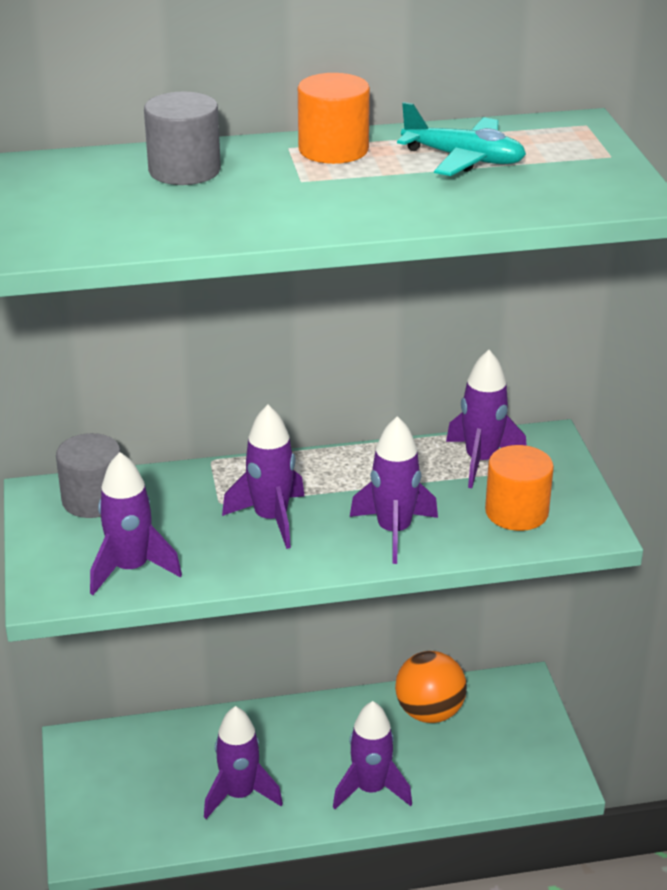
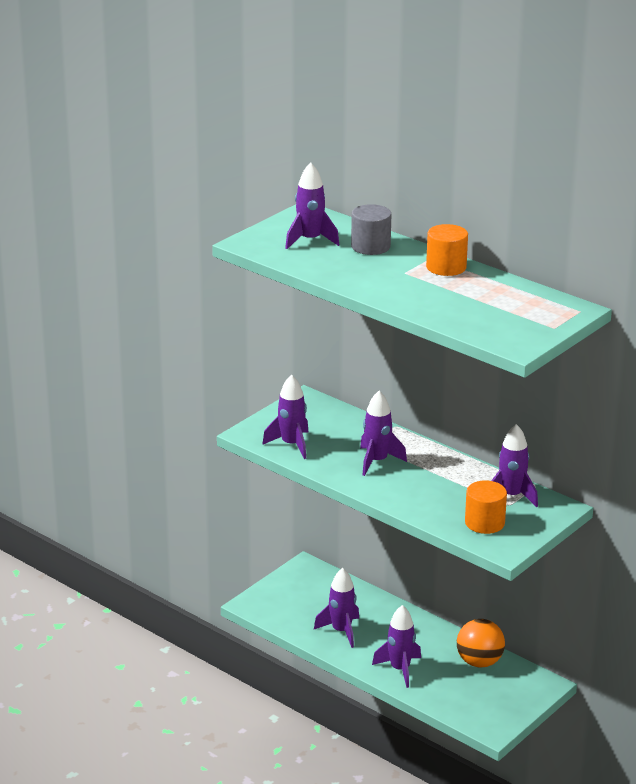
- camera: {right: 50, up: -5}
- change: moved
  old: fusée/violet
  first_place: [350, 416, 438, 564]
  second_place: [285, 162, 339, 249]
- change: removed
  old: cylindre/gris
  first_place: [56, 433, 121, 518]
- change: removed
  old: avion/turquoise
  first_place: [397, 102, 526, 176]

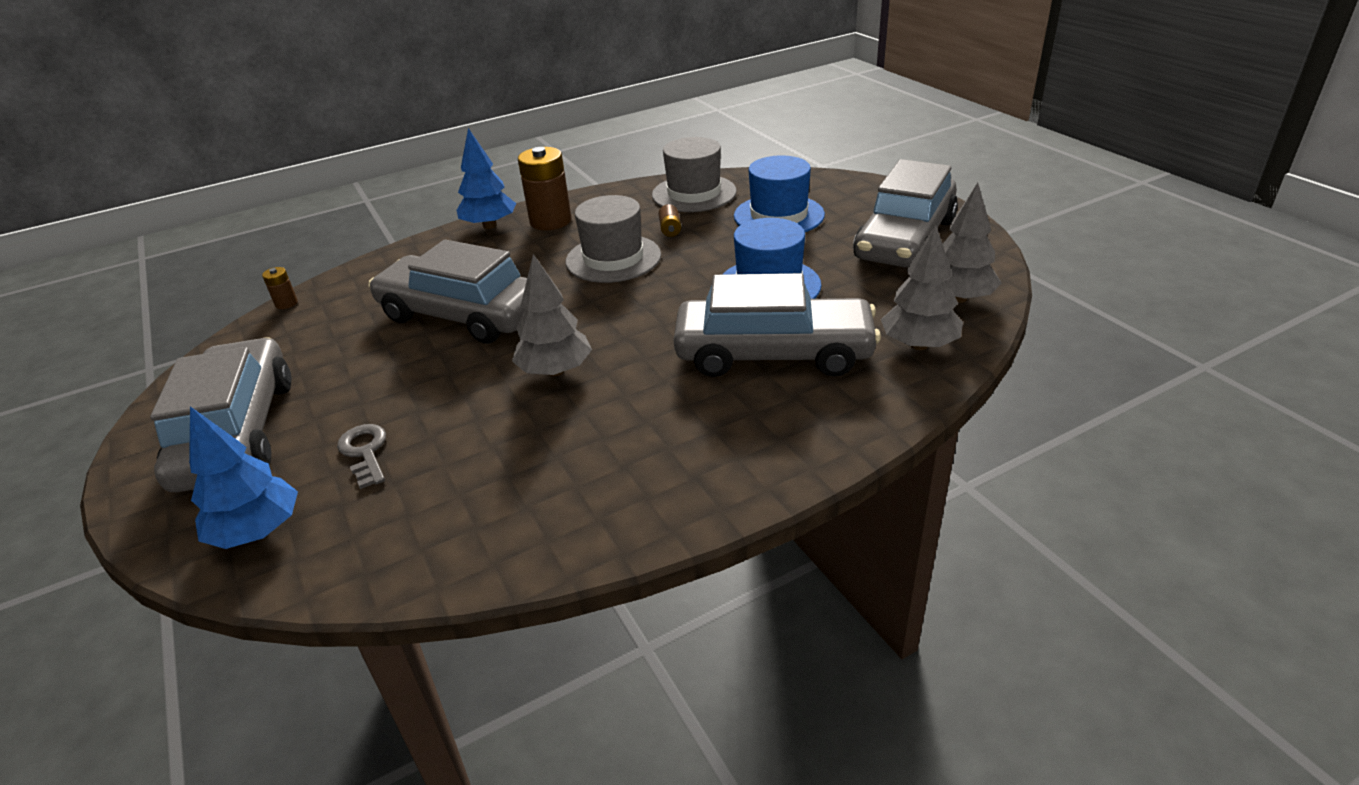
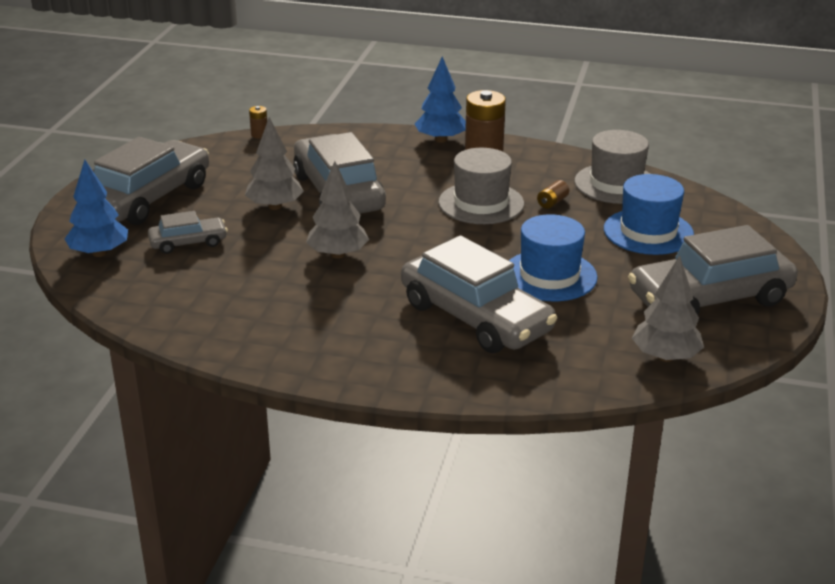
- camera: {right: 40, up: -5}
- change: replaced
  old: clé/gris
  new: voiture/gris
  first_place: [337, 424, 386, 489]
  second_place: [148, 211, 228, 254]
- change: moved
  old: arbre/gris
  first_place: [881, 225, 963, 350]
  second_place: [245, 117, 304, 210]

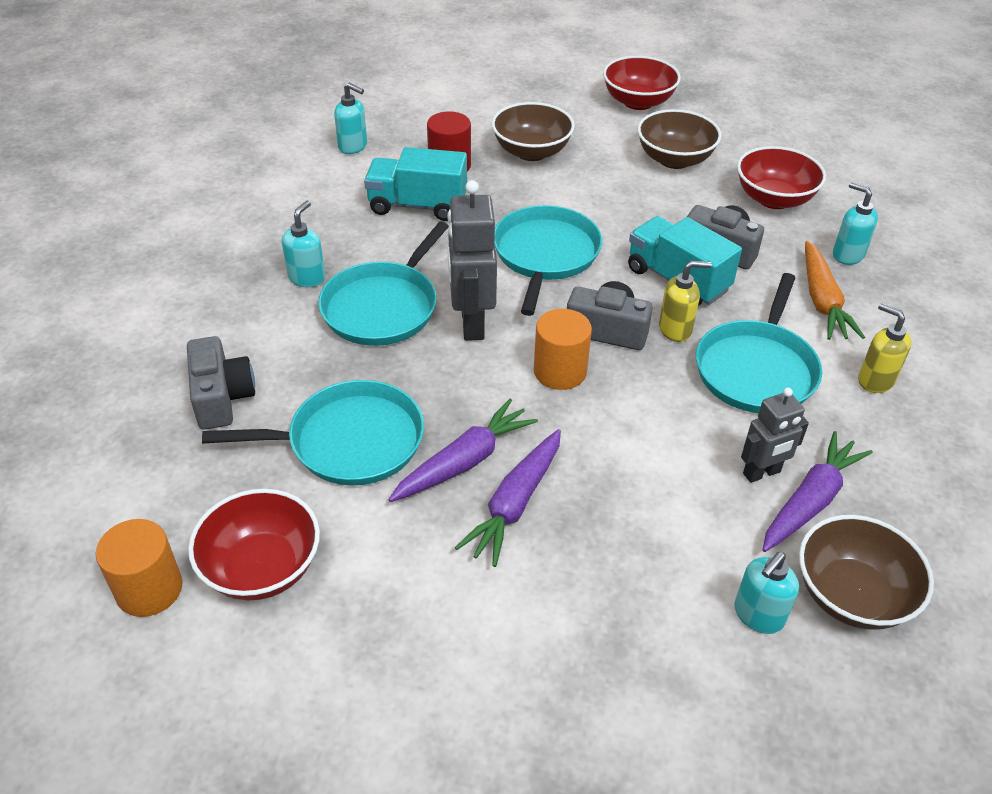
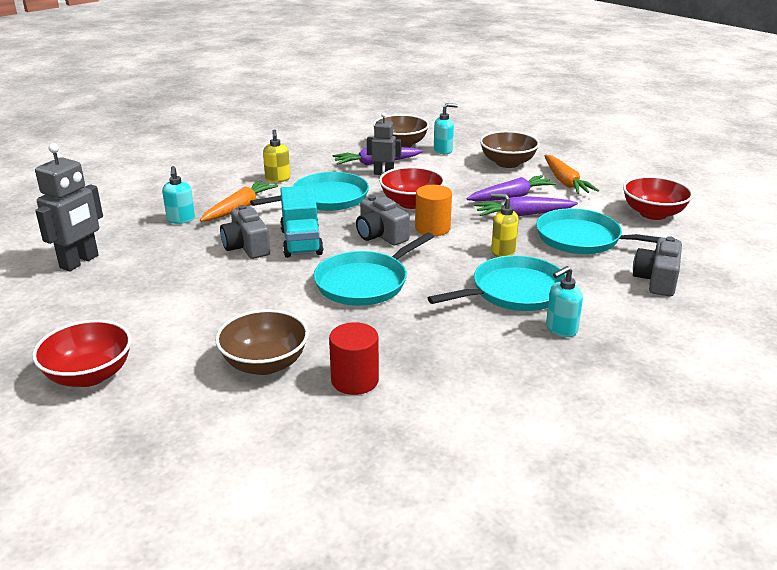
- camera: {right: -145, up: -15}
- change: moved
  old: robot/gris
  first_place: [448, 180, 497, 341]
  second_place: [35, 143, 103, 271]
- change: moved
  old: bol/rouge
  first_place: [737, 146, 826, 209]
  second_place: [379, 167, 445, 209]
- change: moved
  old: bol/marron
  first_place: [637, 109, 722, 169]
  second_place: [480, 131, 540, 168]
- change: moved
  old: distributeur de savon/jaune
  first_place: [659, 261, 712, 342]
  second_place: [491, 193, 519, 257]
- change: added
  new: carotte/orange
  second_place: [545, 155, 599, 194]
- change: removed
  old: cylindre/orange
  first_place: [96, 519, 183, 617]
- change: removed
  old: distributeur de savon/turquoise
  first_place: [334, 83, 367, 154]
- change: removed
  old: camion/turquoise
  first_place: [364, 147, 467, 221]

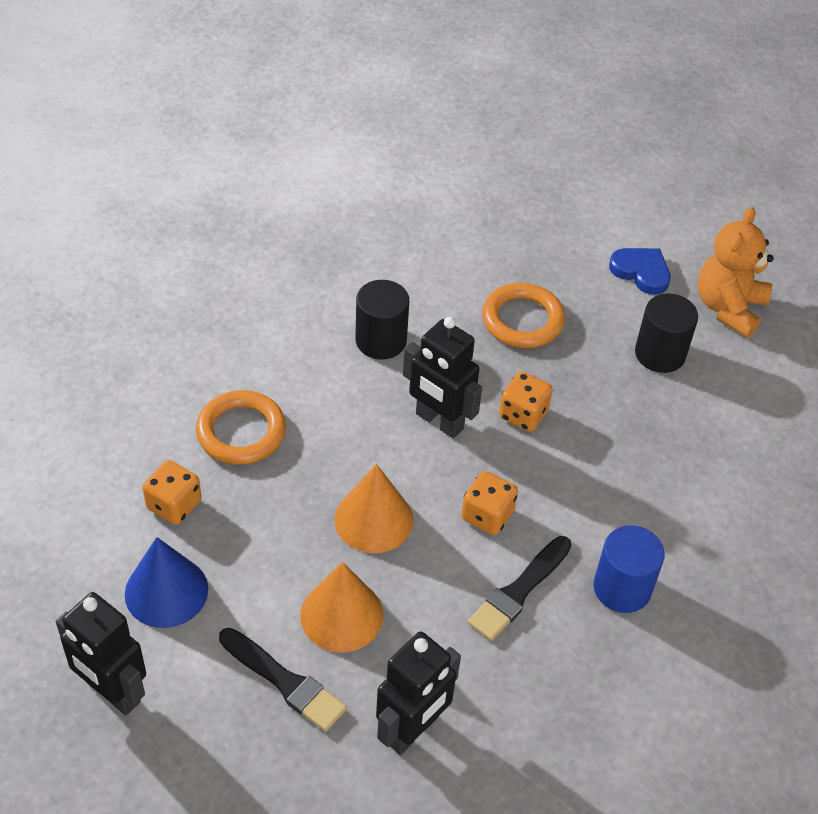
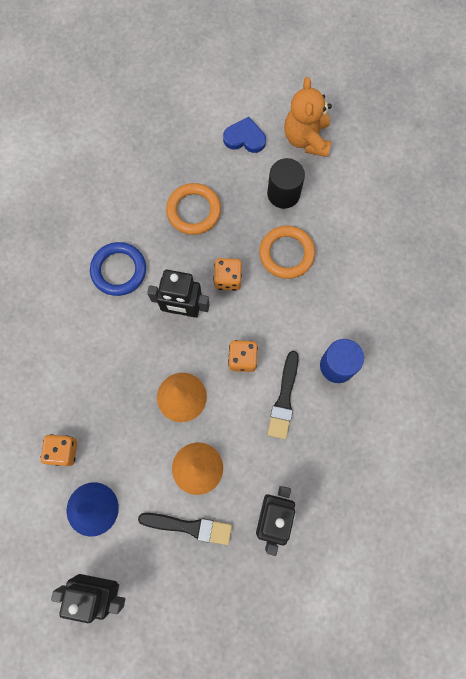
- camera: {right: -25, up: 25}
- change: replaced
  old: cylindre/noir
  new: anneau/bleu
  first_place: [355, 280, 409, 359]
  second_place: [90, 242, 146, 296]
- change: moved
  old: anneau/orange
  first_place: [196, 390, 286, 465]
  second_place: [259, 226, 315, 279]

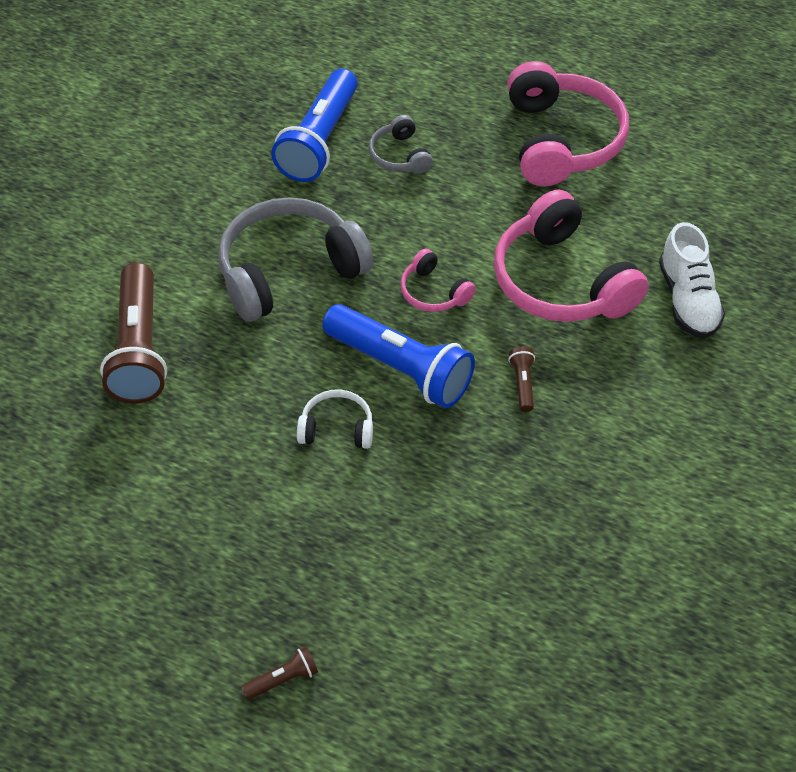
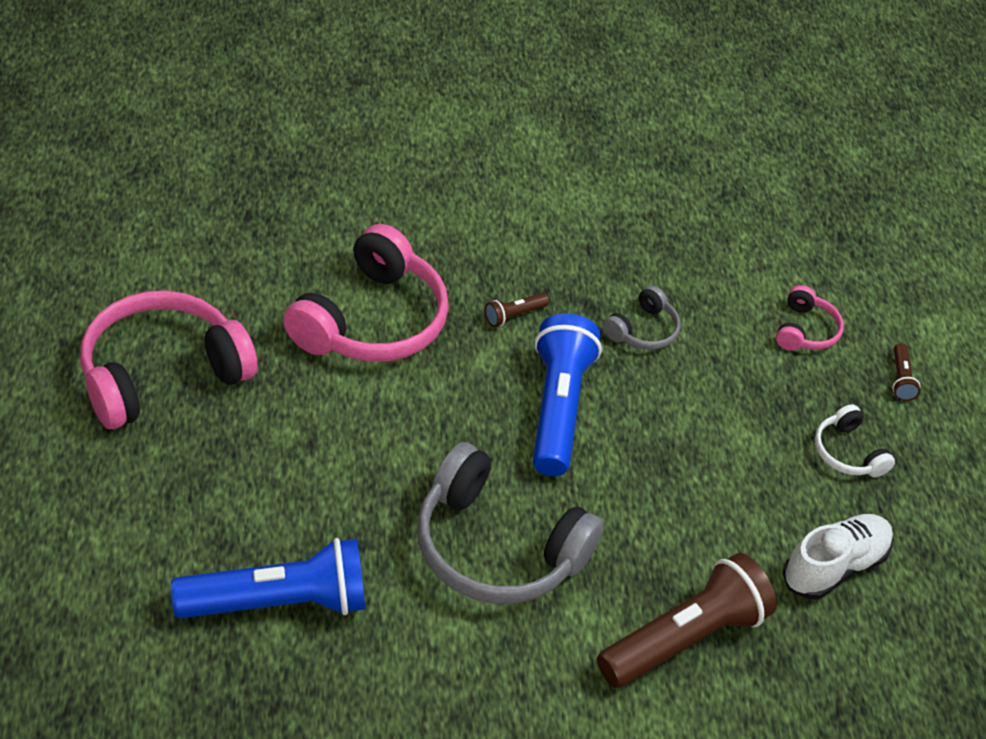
- camera: {right: -125, up: -5}
- change: moved
  old: casque audio/gris
  first_place: [369, 115, 433, 174]
  second_place: [603, 286, 680, 350]
- change: moved
  old: casque audio/rose
  first_place: [400, 249, 476, 312]
  second_place: [776, 285, 844, 351]
- change: moved
  old: chaussure/blanc
  first_place: [659, 222, 725, 338]
  second_place: [783, 514, 893, 600]
- change: moved
  old: casque audio/blanc
  first_place: [297, 389, 373, 449]
  second_place: [815, 404, 895, 477]
- change: turned
  old: lampe de poche/marron
  first_place: [241, 646, 318, 700]
  second_place: [892, 343, 921, 401]
  degrees: -120

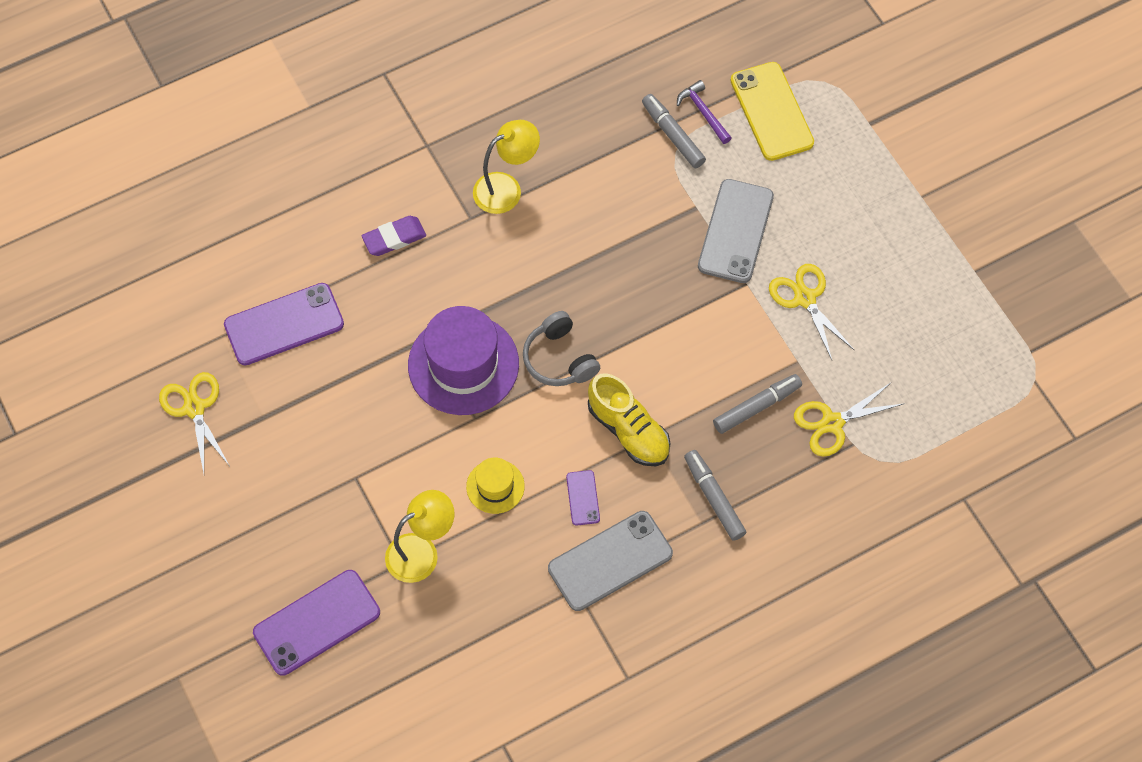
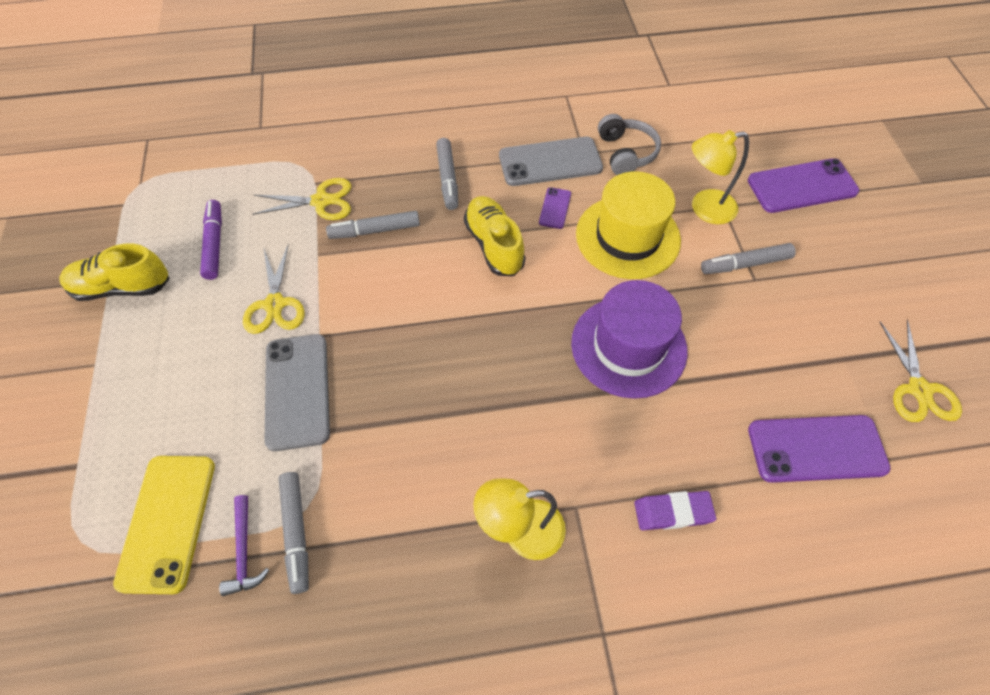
- camera: {right: -160, up: -5}
- change: added
  new: chaussure/jaune
  second_place: [59, 243, 170, 301]
- change: added
  new: feutre/violet
  second_place: [200, 200, 222, 280]
- change: turned
  old: téléphone/gris
  first_place: [698, 179, 774, 283]
  second_place: [265, 334, 330, 451]
  degrees: -45
- change: resized
  old: chapeau/jaune
  first_place: [466, 458, 525, 514]
  second_place: [576, 171, 681, 279]
  factor: 1.96
- change: moved
  old: casque audio/gris
  first_place: [523, 311, 600, 386]
  second_place: [598, 114, 661, 175]
- change: added
  new: feutre/gris
  second_place: [701, 243, 796, 274]

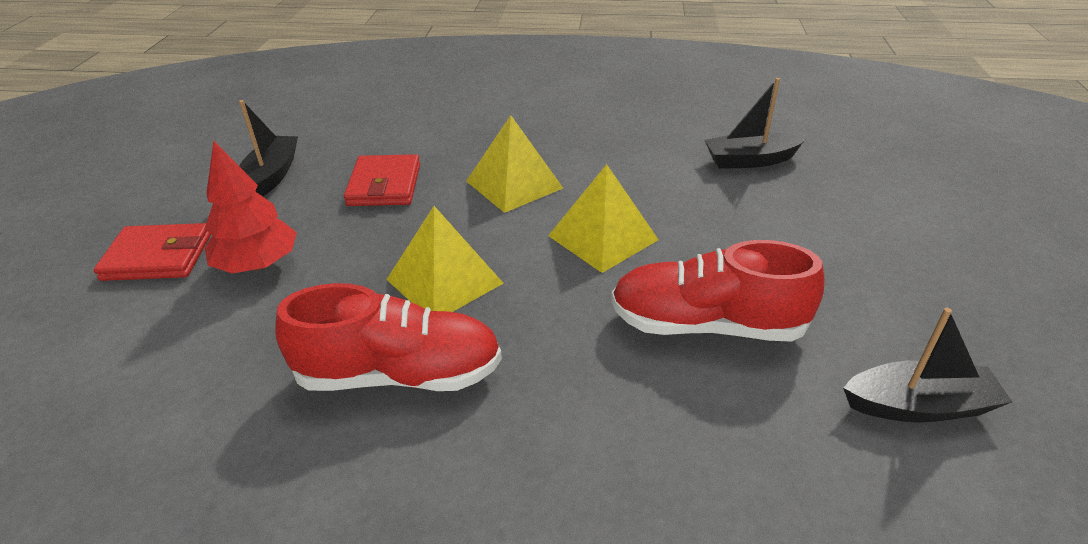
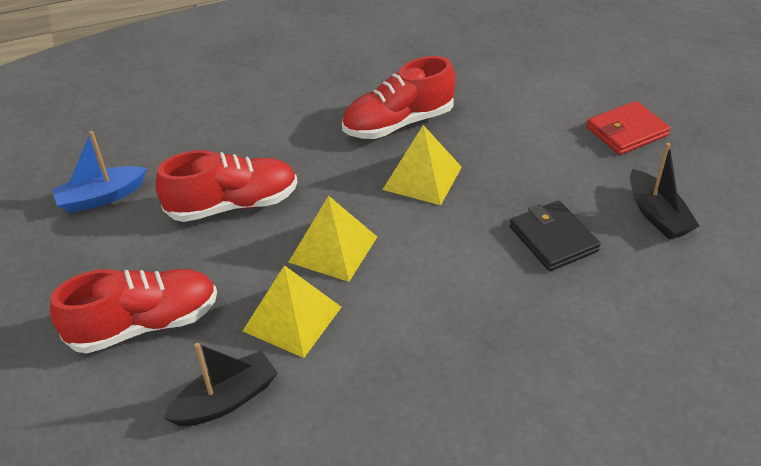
- camera: {right: 155, up: 5}
- change: added
  new: chaussure/rouge
  second_place: [50, 269, 217, 354]
- change: recoloured
  old: bateau/noir
  new: bateau/bleu
  first_place: [843, 308, 1012, 423]
  second_place: [52, 131, 147, 213]
- change: moved
  old: pyramide/jaune
  first_place: [466, 115, 563, 213]
  second_place: [243, 265, 341, 358]
- change: recoloured
  old: portefeuille/rouge
  new: portefeuille/noir
  first_place: [344, 154, 420, 206]
  second_place: [510, 201, 601, 271]
- change: removed
  old: arbre/rouge
  first_place: [204, 141, 297, 274]

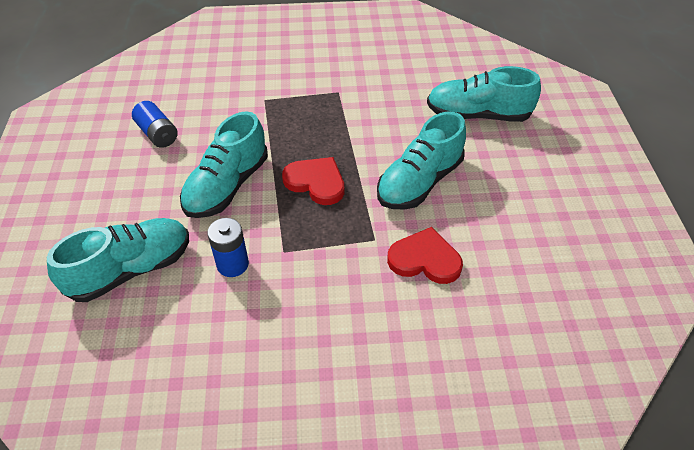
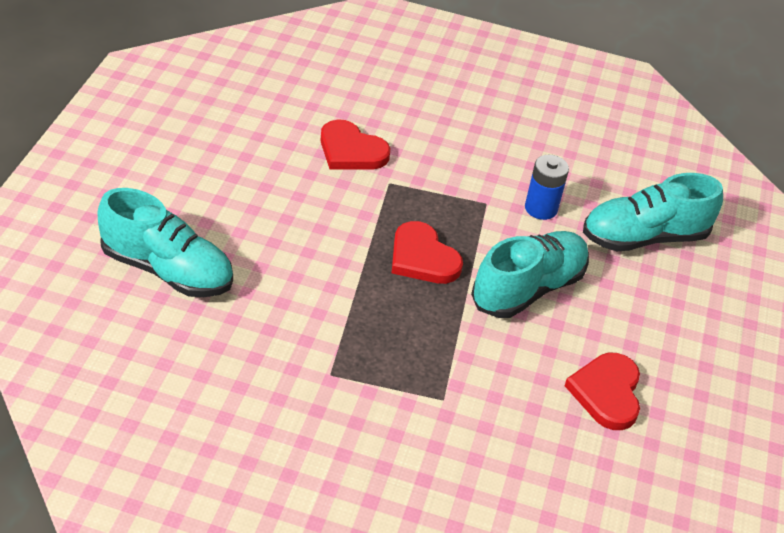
- camera: {right: -165, up: -5}
- change: replaced
  old: pile/bleu
  new: cœur/rouge
  first_place: [132, 101, 178, 148]
  second_place: [565, 353, 640, 430]
- change: removed
  old: chaussure/turquoise
  first_place: [377, 112, 466, 210]

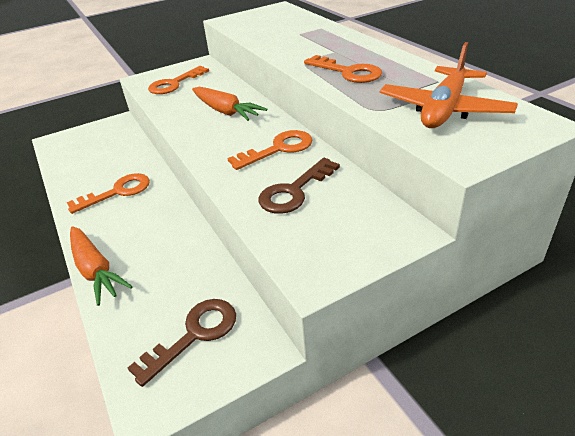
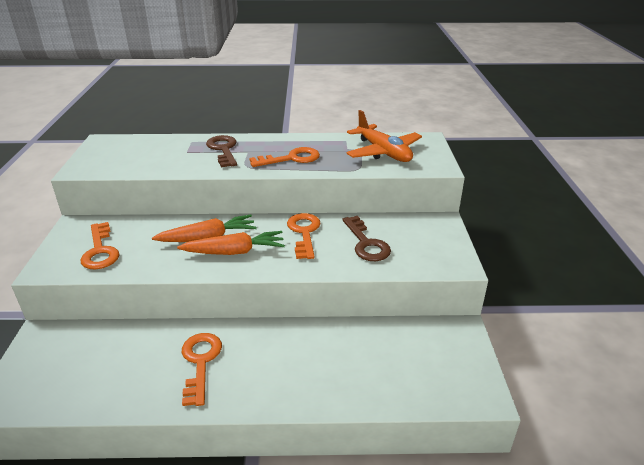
- camera: {right: -65, up: -5}
- change: moved
  old: carotte/orange
  first_place: [70, 226, 133, 306]
  second_place: [177, 231, 285, 255]
- change: moved
  old: clé/marron
  first_place: [128, 299, 236, 387]
  second_place: [206, 135, 237, 167]

